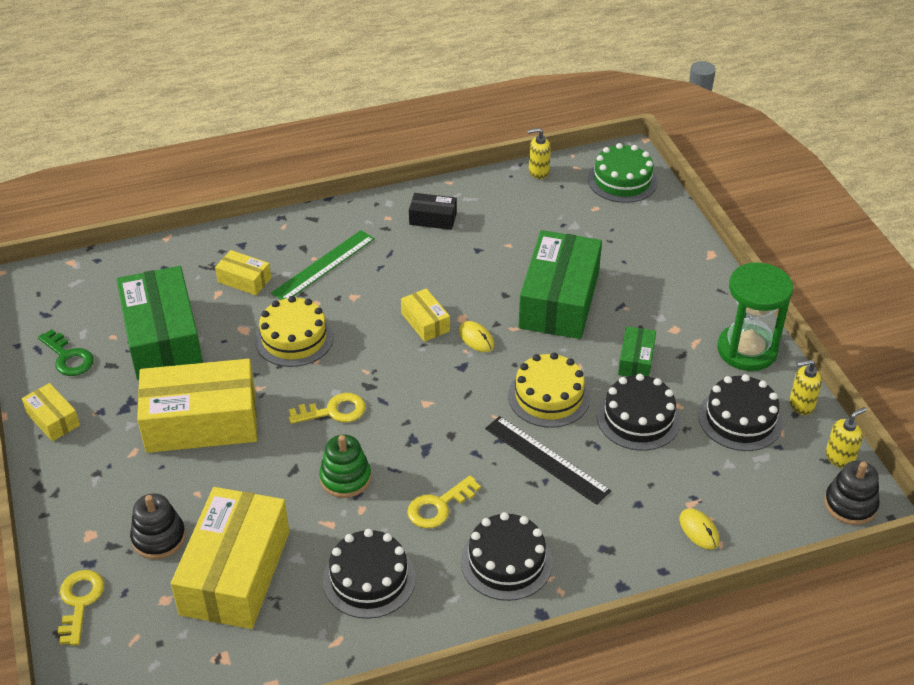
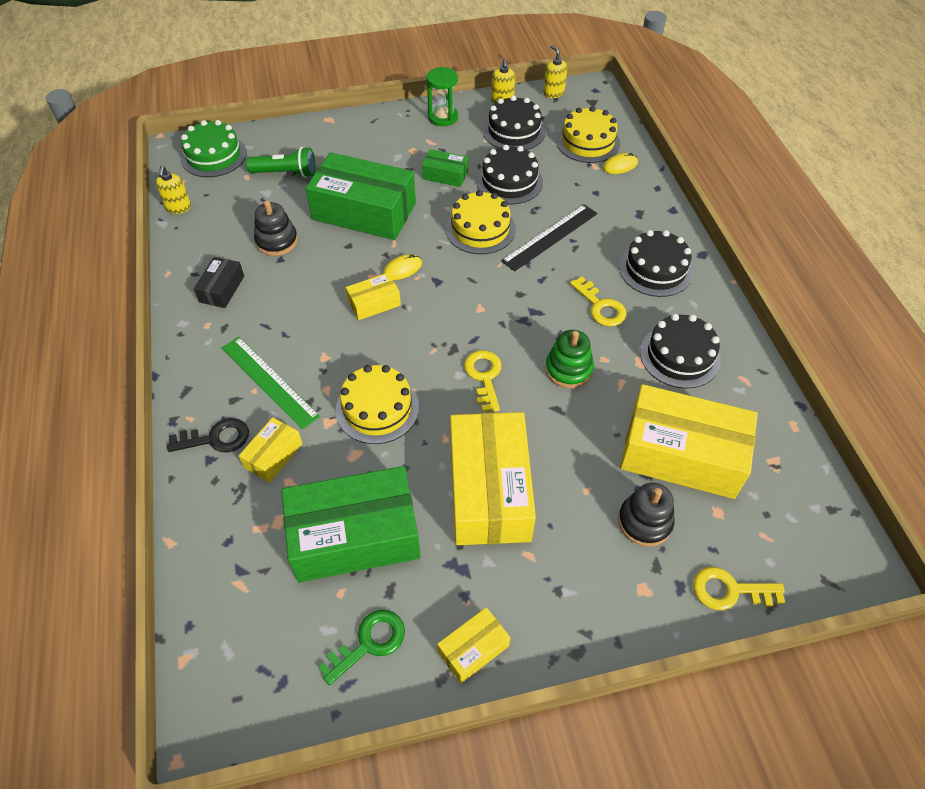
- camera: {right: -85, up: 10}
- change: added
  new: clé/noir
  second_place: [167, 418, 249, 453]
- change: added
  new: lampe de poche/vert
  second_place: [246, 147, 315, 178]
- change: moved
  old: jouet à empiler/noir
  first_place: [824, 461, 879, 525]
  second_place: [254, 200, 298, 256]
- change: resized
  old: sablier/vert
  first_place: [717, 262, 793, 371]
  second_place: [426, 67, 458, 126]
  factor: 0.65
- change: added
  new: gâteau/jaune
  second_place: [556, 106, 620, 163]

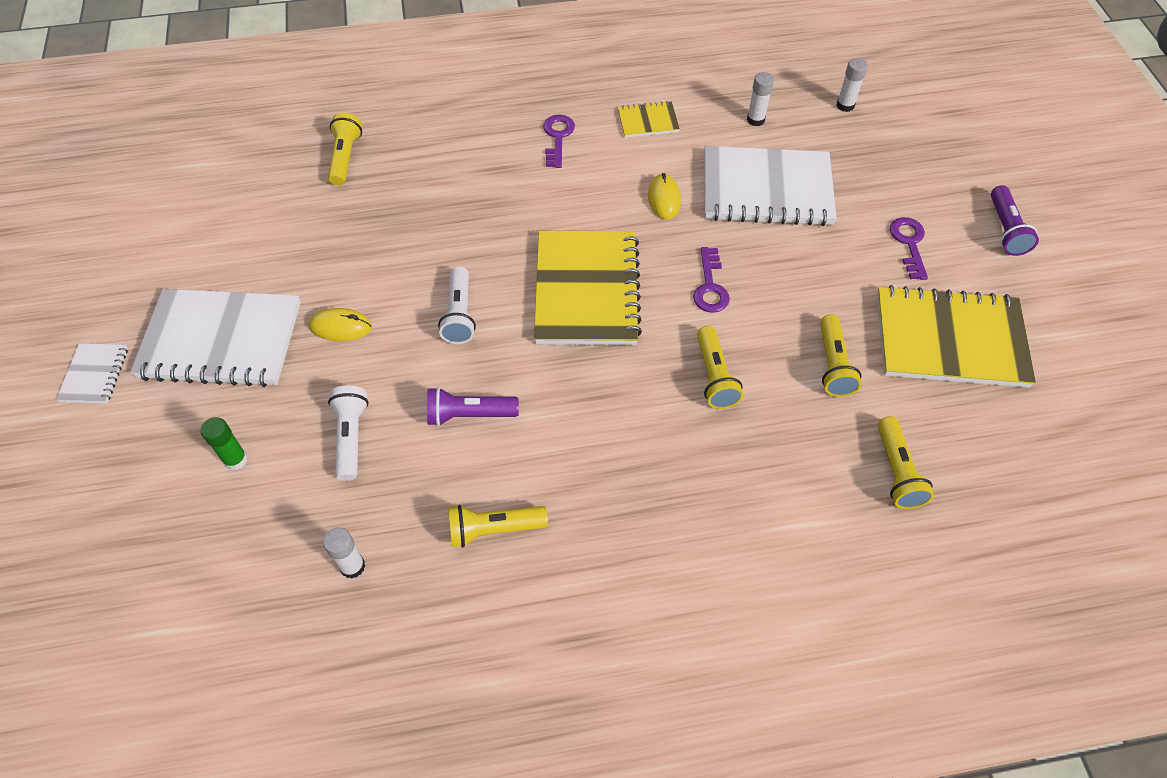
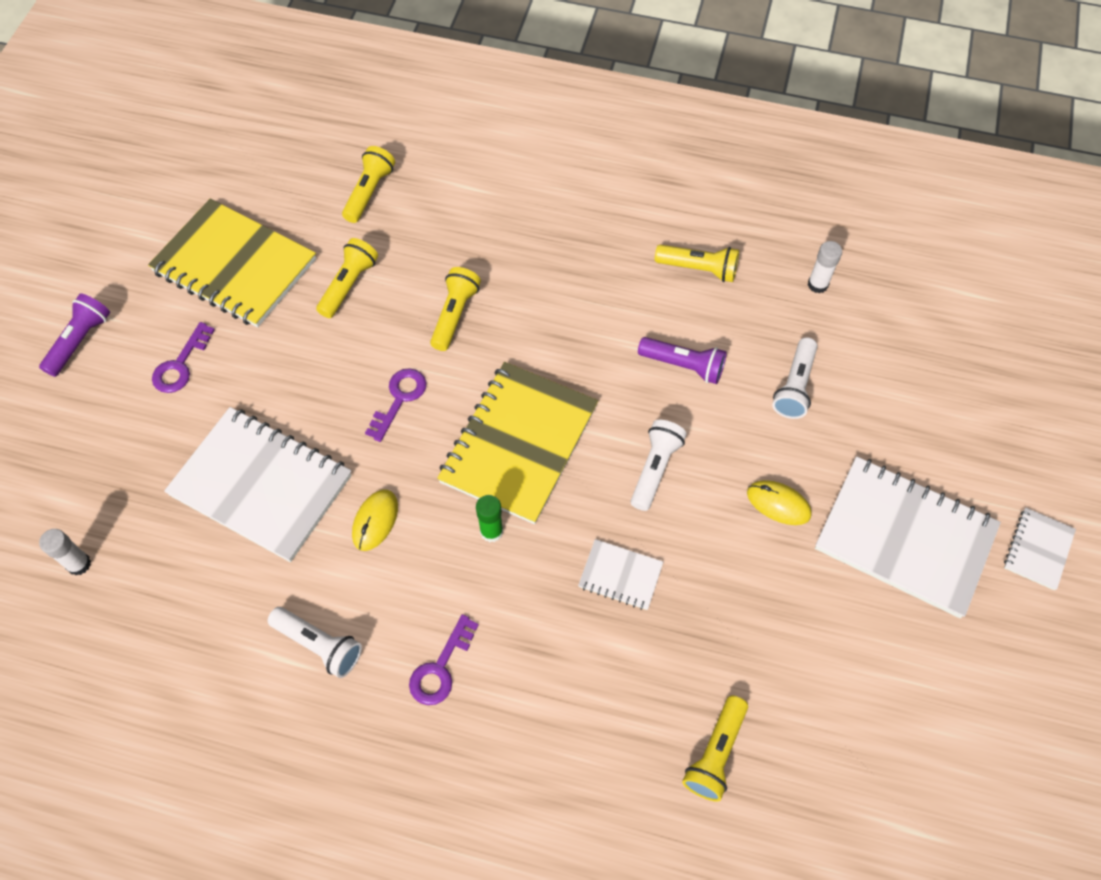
- camera: {right: -155, up: 5}
- change: replaced
  old: carnet/jaune
  new: lampe de poche/blanc
  first_place: [618, 101, 680, 138]
  second_place: [268, 607, 362, 678]
- change: moved
  old: bâton de colle/vert
  first_place: [200, 417, 248, 470]
  second_place: [476, 495, 503, 542]
- change: added
  new: carnet/blanc
  second_place: [578, 539, 663, 610]
- change: removed
  old: bâton de colle/blanc
  first_place: [747, 72, 774, 126]

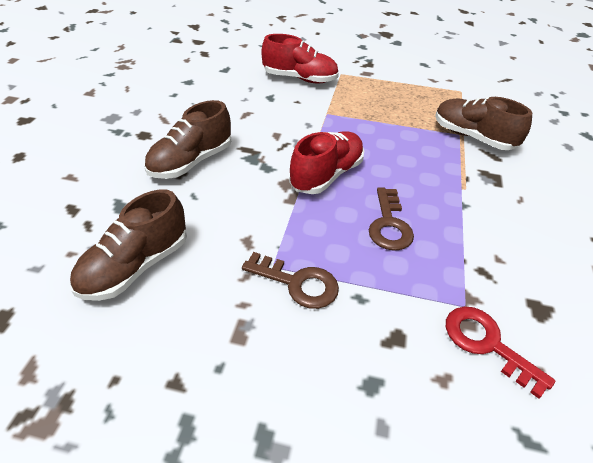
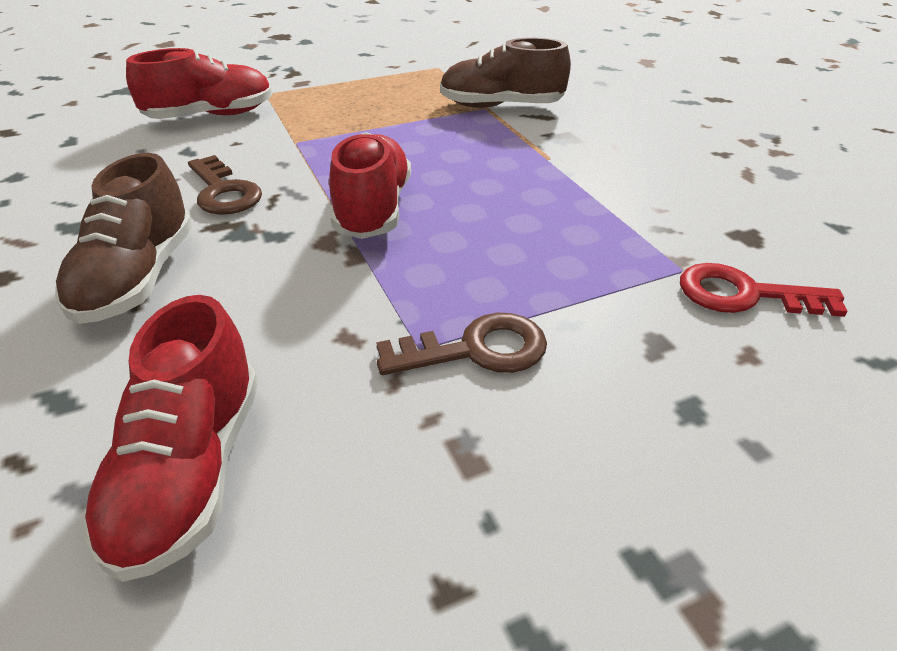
- camera: {right: -35, up: -5}
- change: recoloured
  old: chaussure/marron
  new: chaussure/rouge
  first_place: [70, 189, 187, 301]
  second_place: [83, 295, 258, 582]
- change: moved
  old: clé/marron
  first_place: [369, 188, 414, 251]
  second_place: [188, 155, 262, 215]

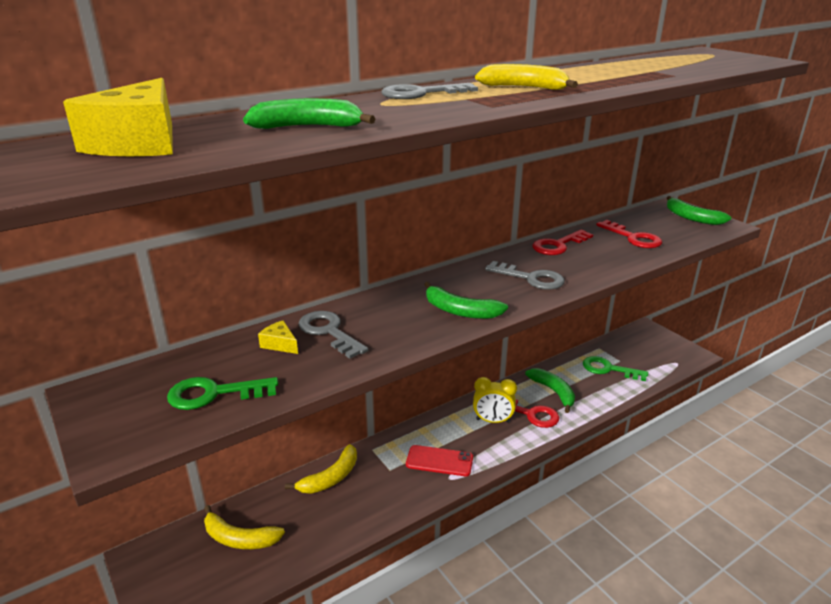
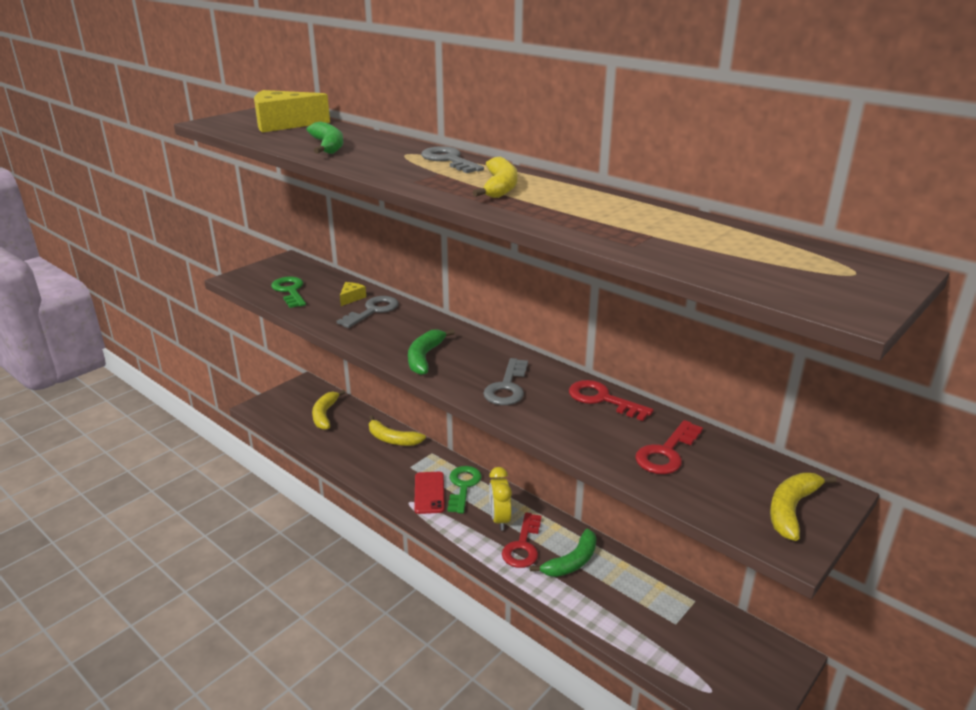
- camera: {right: 75, up: 0}
- change: moved
  old: clé/vert
  first_place: [583, 356, 648, 381]
  second_place: [447, 466, 482, 513]
- change: recoloured
  old: banane/vert
  new: banane/jaune
  first_place: [667, 196, 731, 225]
  second_place: [770, 473, 837, 541]

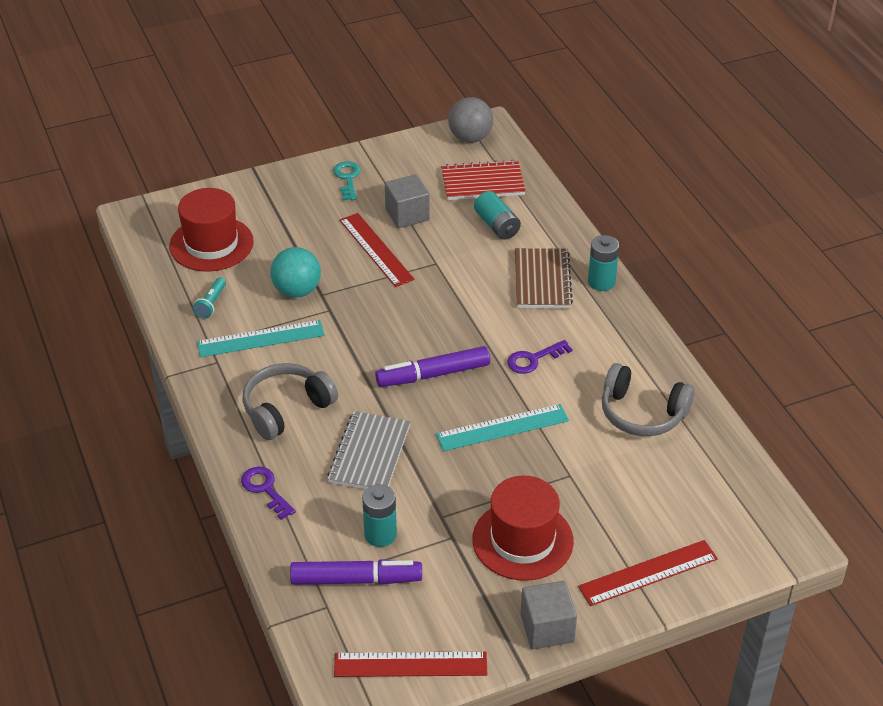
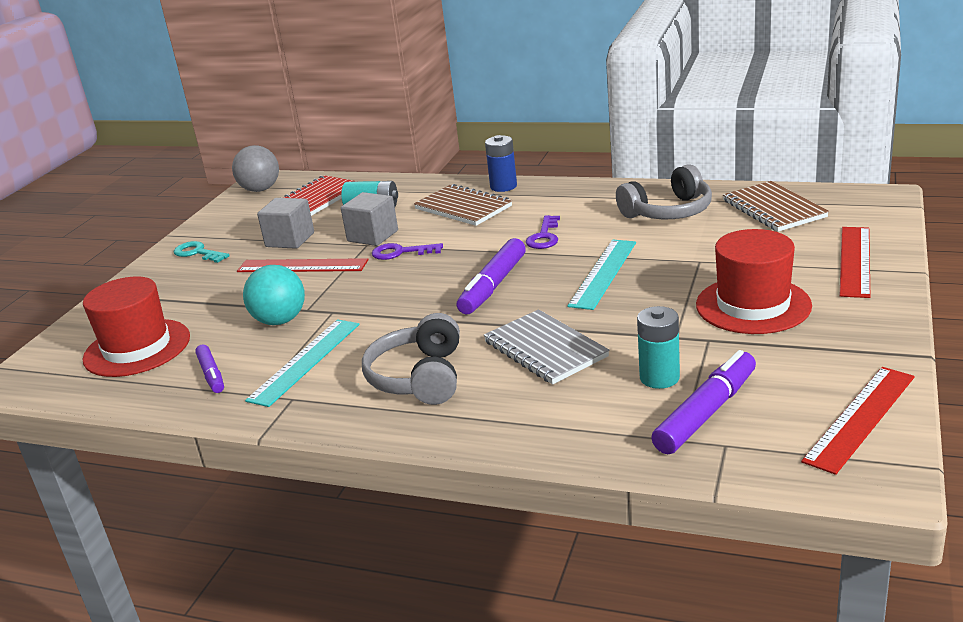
- camera: {right: -45, up: -15}
- change: replaced
  old: lampe de poche/turquoise
  new: feutre/violet
  first_place: [193, 278, 226, 319]
  second_place: [195, 345, 224, 393]
- change: moved
  old: cube/gris
  first_place: [521, 581, 577, 649]
  second_place: [341, 192, 398, 246]
- change: moved
  old: clé/violet
  first_place: [241, 466, 296, 520]
  second_place: [372, 243, 443, 260]
- change: recoloured
  old: pile/turquoise
  new: pile/bleu
  first_place: [588, 235, 619, 291]
  second_place: [485, 135, 517, 192]
- change: added
  new: carnet/marron
  second_place: [723, 181, 829, 232]

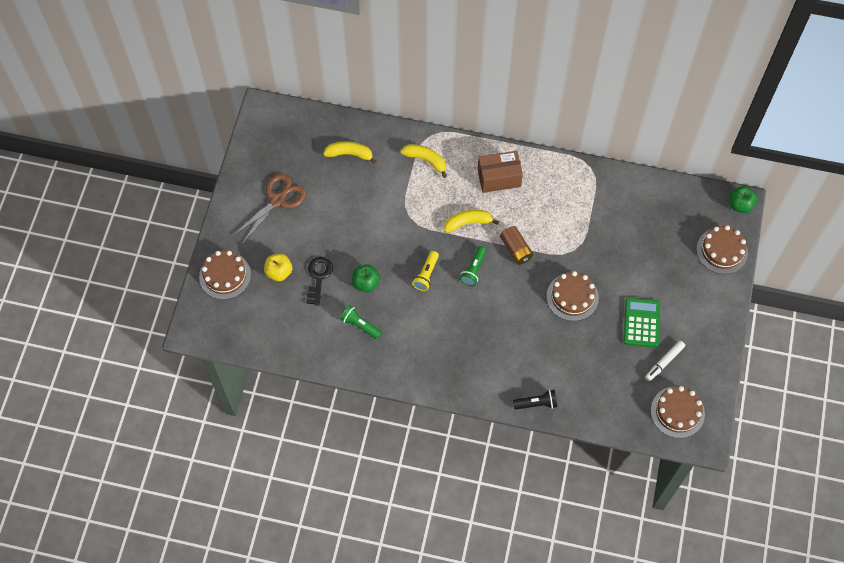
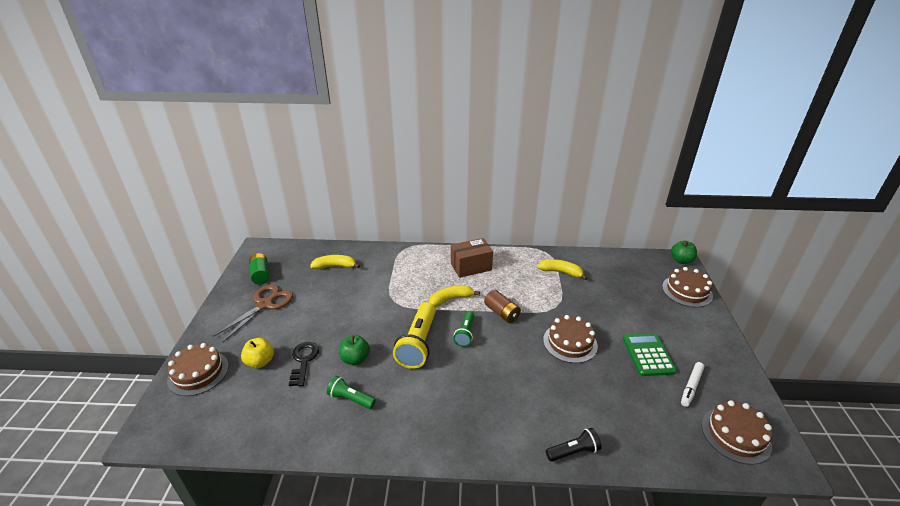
- camera: {right: -10, up: -30}
- change: added
  new: pile/vert
  second_place: [249, 253, 269, 285]
- change: resized
  old: lampe de poche/jaune
  first_place: [412, 251, 439, 291]
  second_place: [393, 302, 436, 369]
  factor: 1.79
- change: moved
  old: banane/jaune
  first_place: [400, 144, 447, 178]
  second_place: [537, 259, 587, 280]

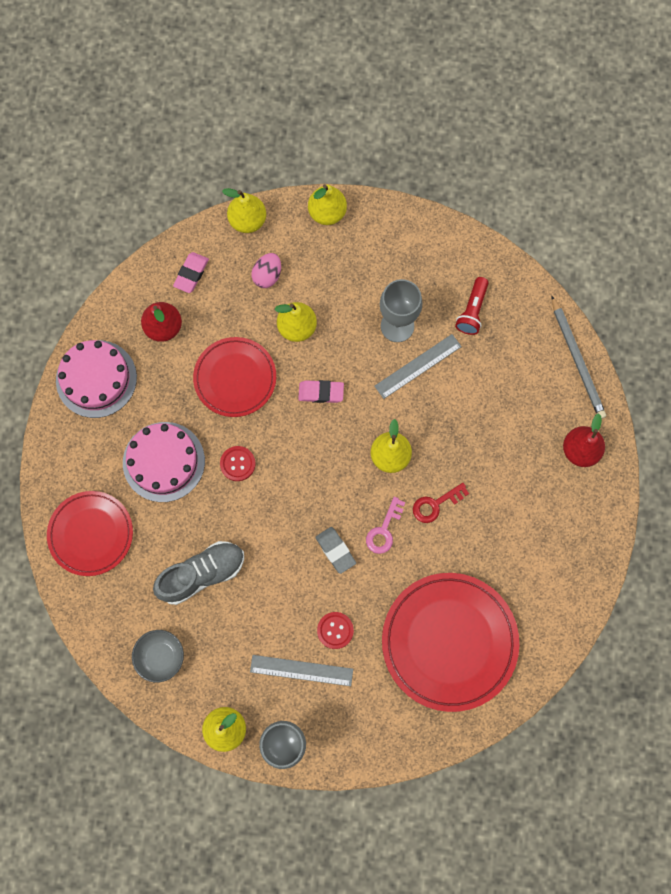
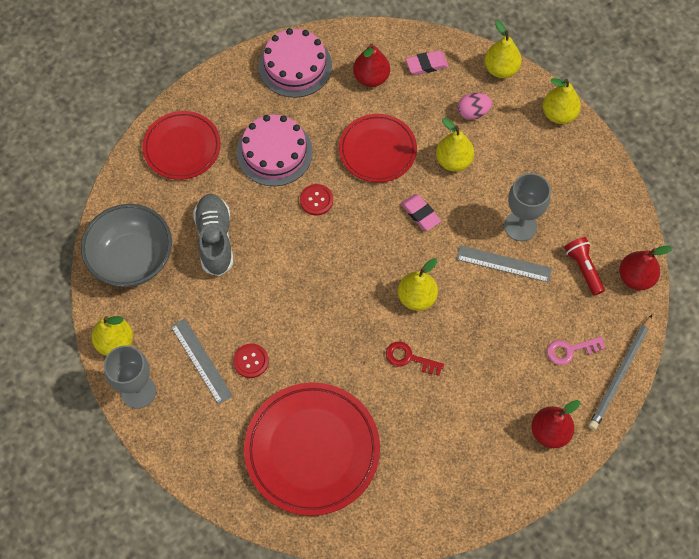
- camera: {right: 50, up: -10}
- change: resized
  old: bol/gris
  first_place: [132, 630, 184, 682]
  second_place: [81, 204, 172, 287]
  factor: 1.87
- change: turned
  old: chaussure/gris
  first_place: [153, 541, 244, 605]
  second_place: [193, 194, 233, 276]
  degrees: -120
- change: moved
  old: clé/rose
  first_place: [366, 497, 405, 554]
  second_place: [547, 336, 605, 365]
- change: turned
  old: lampe de poche/rouge
  first_place: [455, 277, 488, 335]
  second_place: [564, 237, 605, 296]
  degrees: 90
- change: added
  new: poire/rouge
  second_place: [619, 246, 672, 290]
- change: removed
  old: gomme/gris
  first_place: [315, 527, 356, 574]

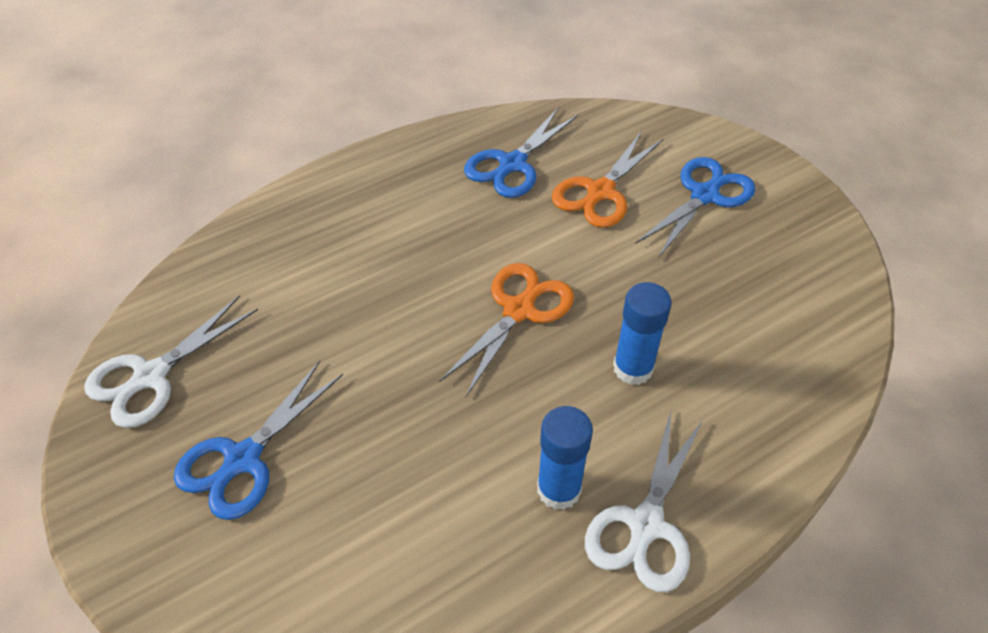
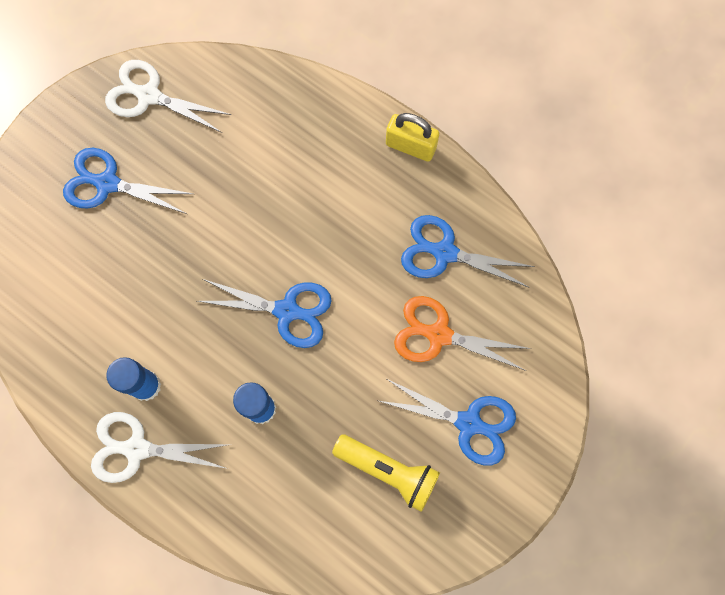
- camera: {right: 70, up: 25}
- change: recoloured
  old: ciseaux/orange
  new: ciseaux/bleu
  first_place: [439, 263, 574, 398]
  second_place: [198, 279, 332, 348]
- change: added
  new: lampe de poche/jaune
  second_place: [332, 435, 440, 512]
- change: added
  new: cadenas/jaune
  second_place: [386, 113, 439, 162]

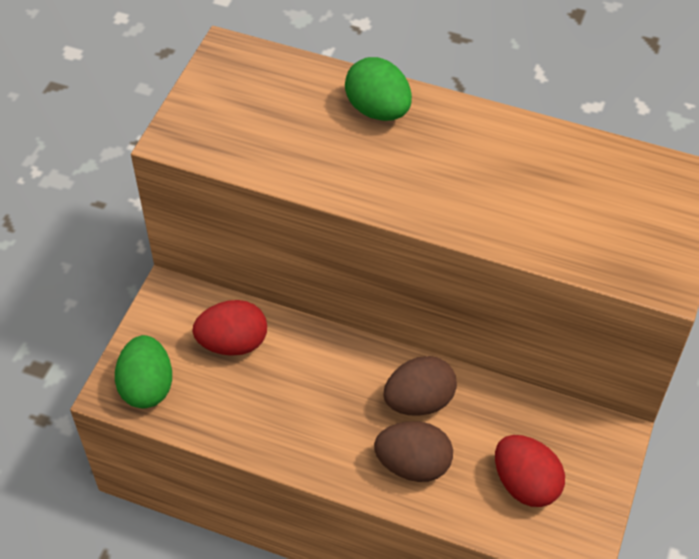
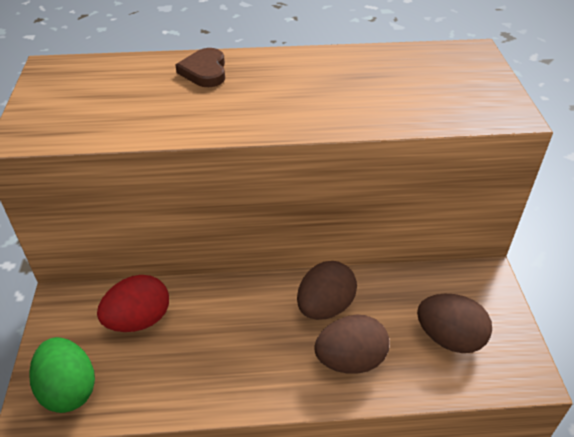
- camera: {right: -25, up: -10}
- change: replaced
  old: œuf/vert
  new: cœur/marron
  first_place: [345, 57, 412, 121]
  second_place: [176, 48, 225, 87]
- change: recoloured
  old: œuf/rouge
  new: œuf/marron
  first_place: [495, 435, 565, 507]
  second_place: [417, 294, 492, 353]

